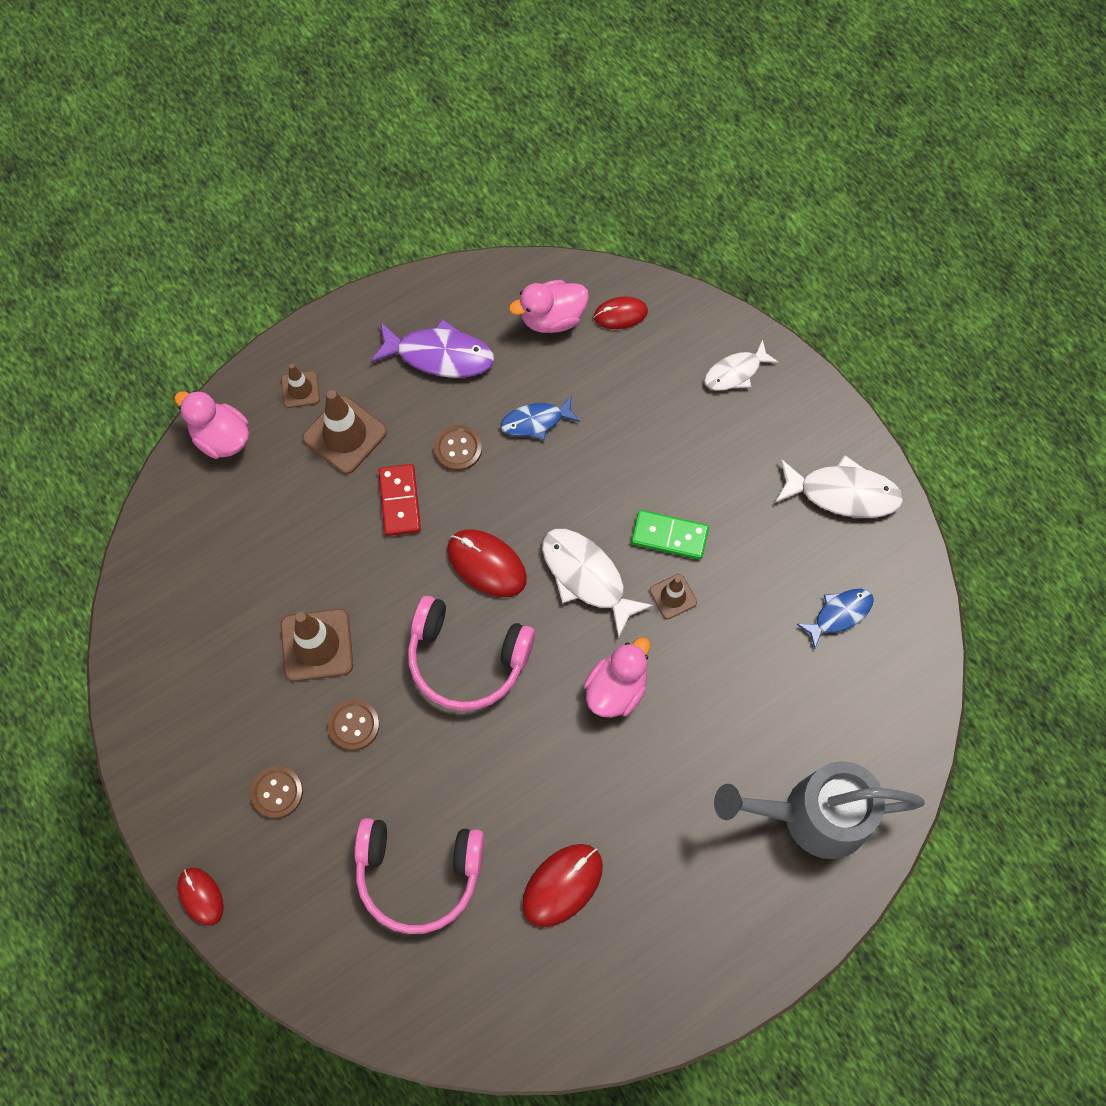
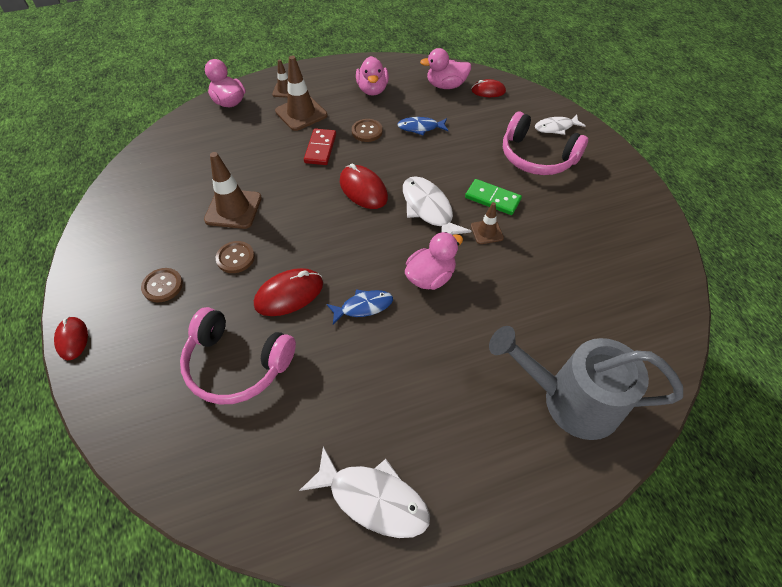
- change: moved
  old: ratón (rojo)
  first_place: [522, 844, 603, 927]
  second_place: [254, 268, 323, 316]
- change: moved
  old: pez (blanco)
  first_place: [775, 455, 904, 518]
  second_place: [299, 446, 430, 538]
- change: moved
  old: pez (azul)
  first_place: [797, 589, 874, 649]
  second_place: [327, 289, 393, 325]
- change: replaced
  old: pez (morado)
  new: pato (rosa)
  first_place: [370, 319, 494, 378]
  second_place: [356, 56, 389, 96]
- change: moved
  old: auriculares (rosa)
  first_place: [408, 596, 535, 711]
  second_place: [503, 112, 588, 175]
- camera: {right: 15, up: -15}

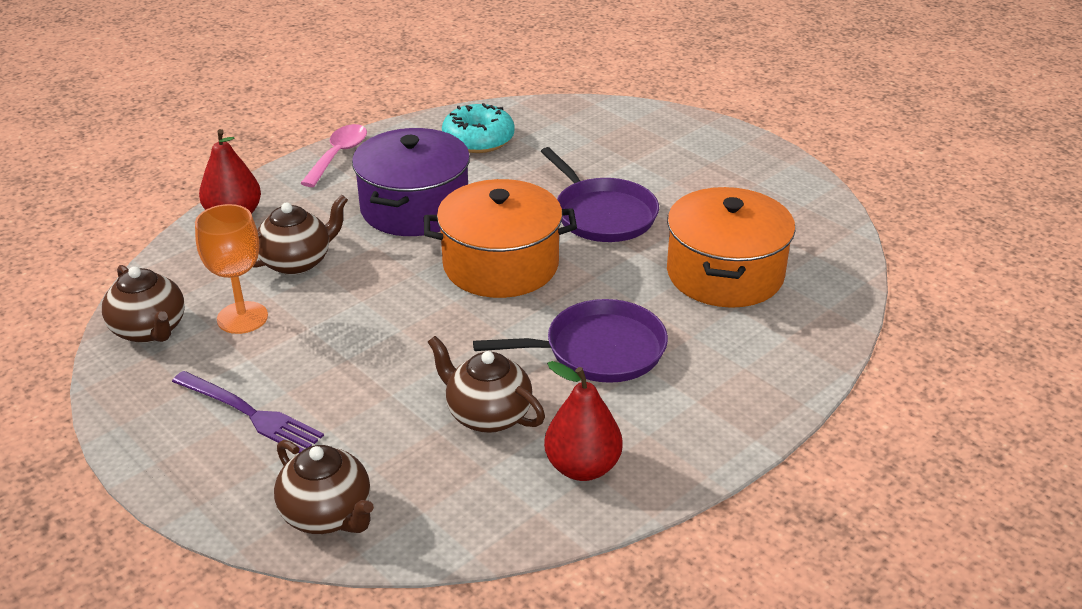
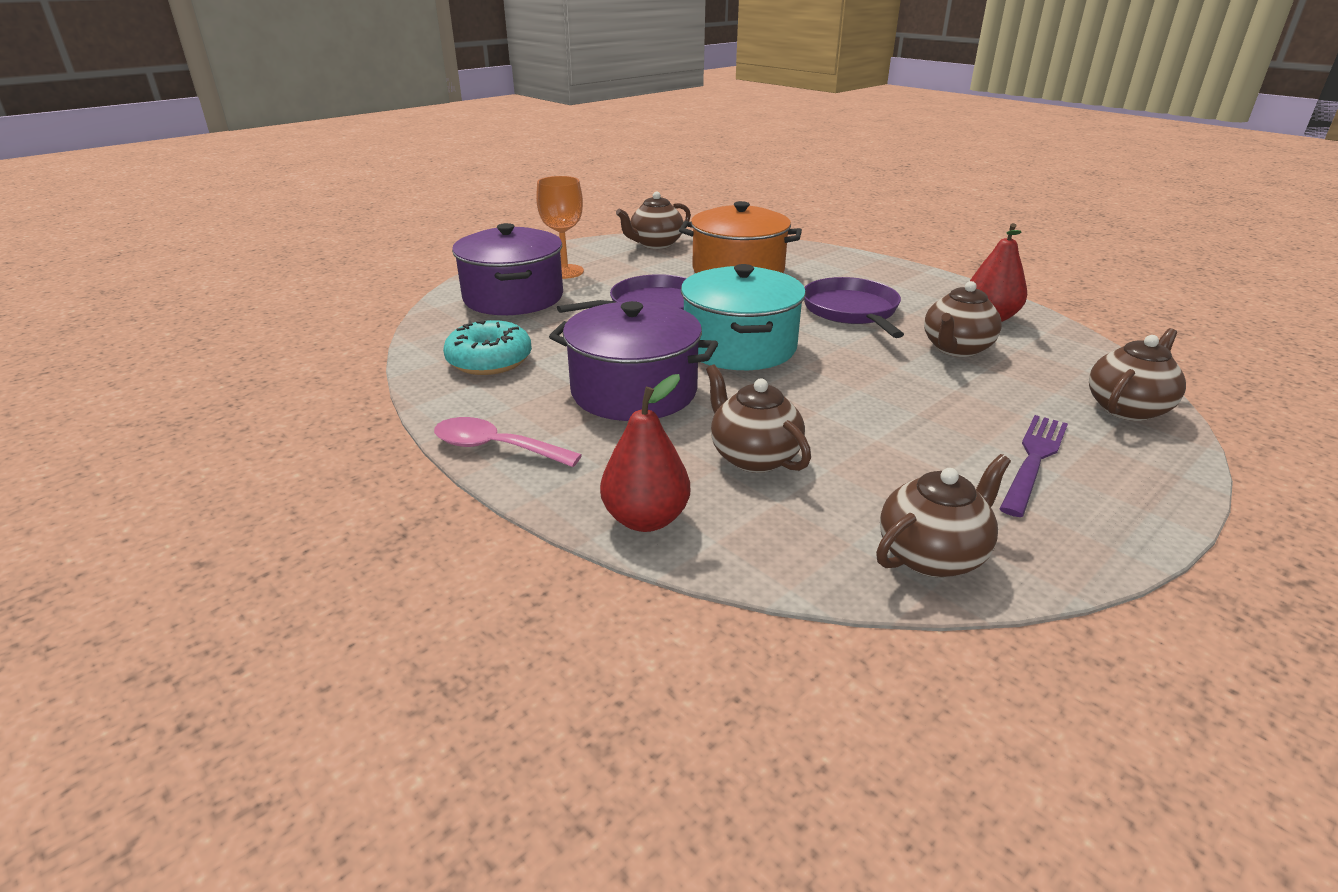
- change: added
  new: olla (morado)
  second_place: [452, 223, 563, 315]
- change: moved
  old: copa (naranja)
  first_place: [195, 204, 268, 334]
  second_place: [536, 176, 584, 279]
- change: added
  new: tetera (marrón)
  second_place: [616, 191, 691, 249]
- change: recoloured
  old: olla (naranja)
  new: olla (turquesa)
  first_place: [424, 179, 577, 298]
  second_place: [681, 264, 806, 370]
- camera: {right: -90, up: -5}

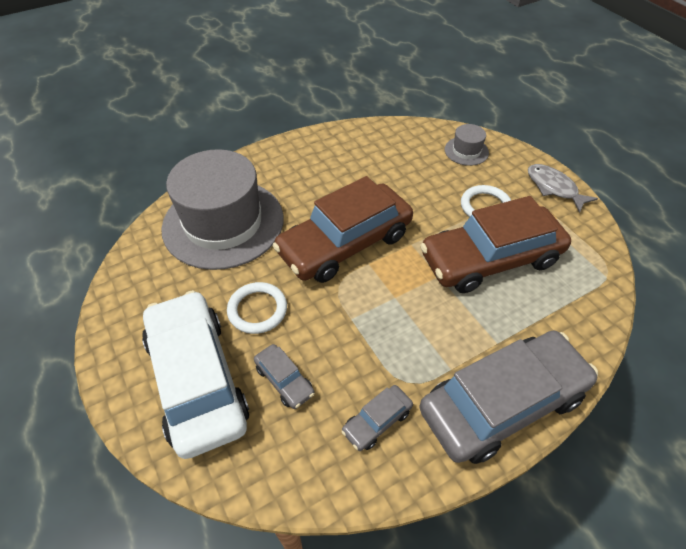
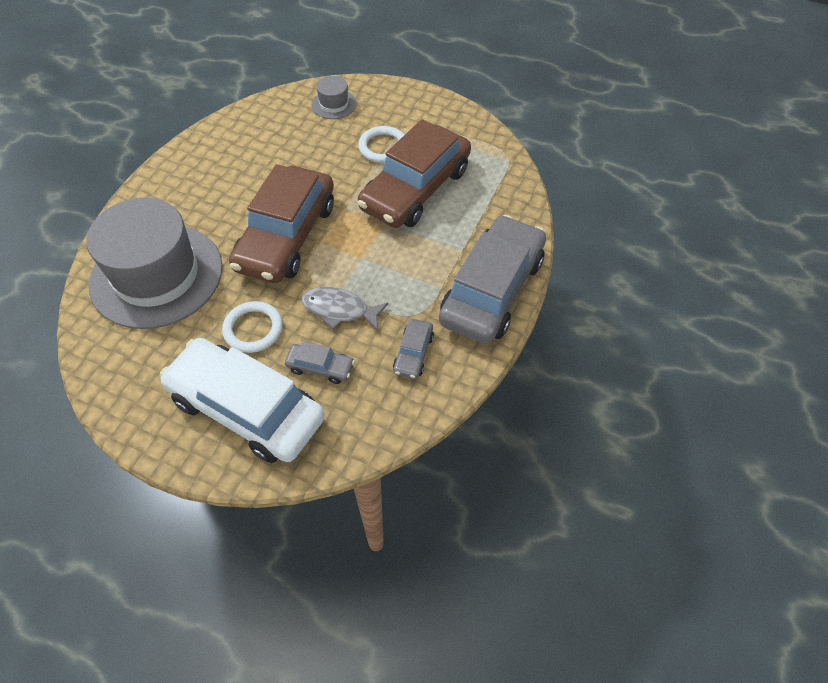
- change: moved
  old: pez (gris)
  first_place: [528, 164, 598, 213]
  second_place: [302, 287, 388, 331]
- camera: {right: -35, up: 5}

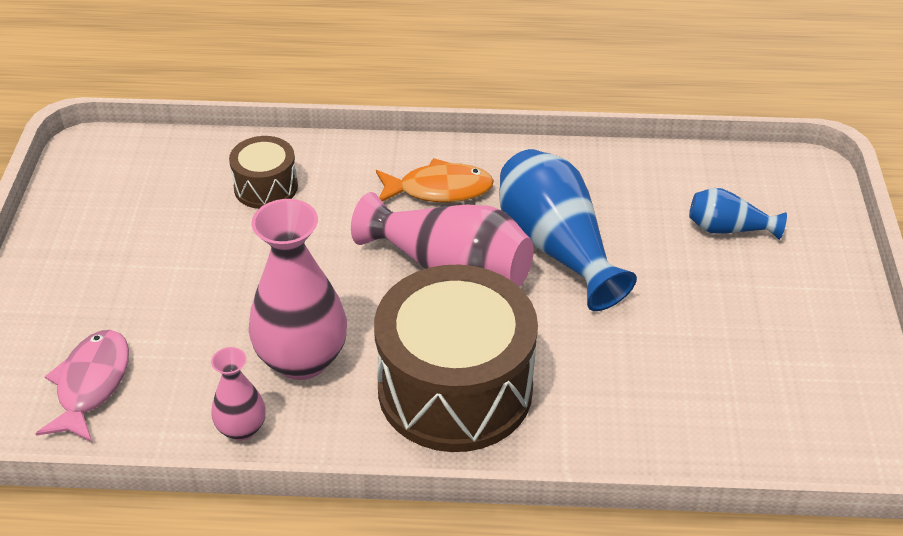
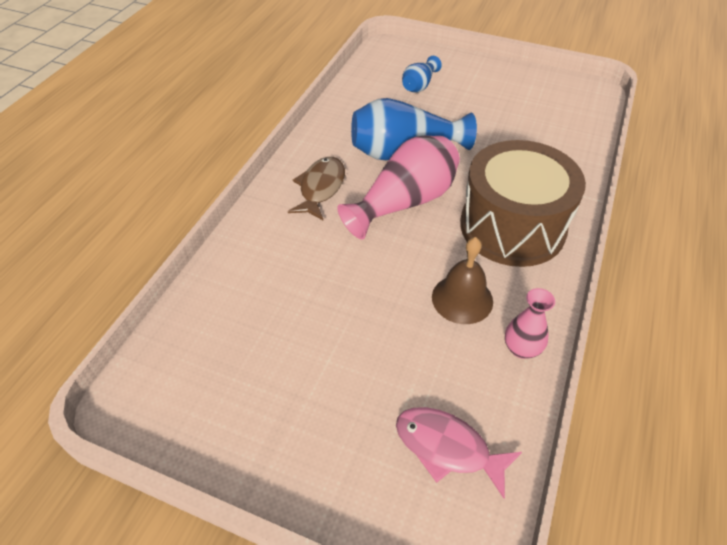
- change: recoloured
  old: pez (naranja)
  new: pez (marrón)
  first_place: [376, 158, 494, 202]
  second_place: [287, 157, 345, 220]
- change: replaced
  old: florero (rosa)
  new: campana (marrón)
  first_place: [249, 199, 347, 380]
  second_place: [432, 237, 493, 324]
- change: removed
  old: tambor (marrón)
  first_place: [229, 136, 298, 209]
- camera: {right: -70, up: 5}

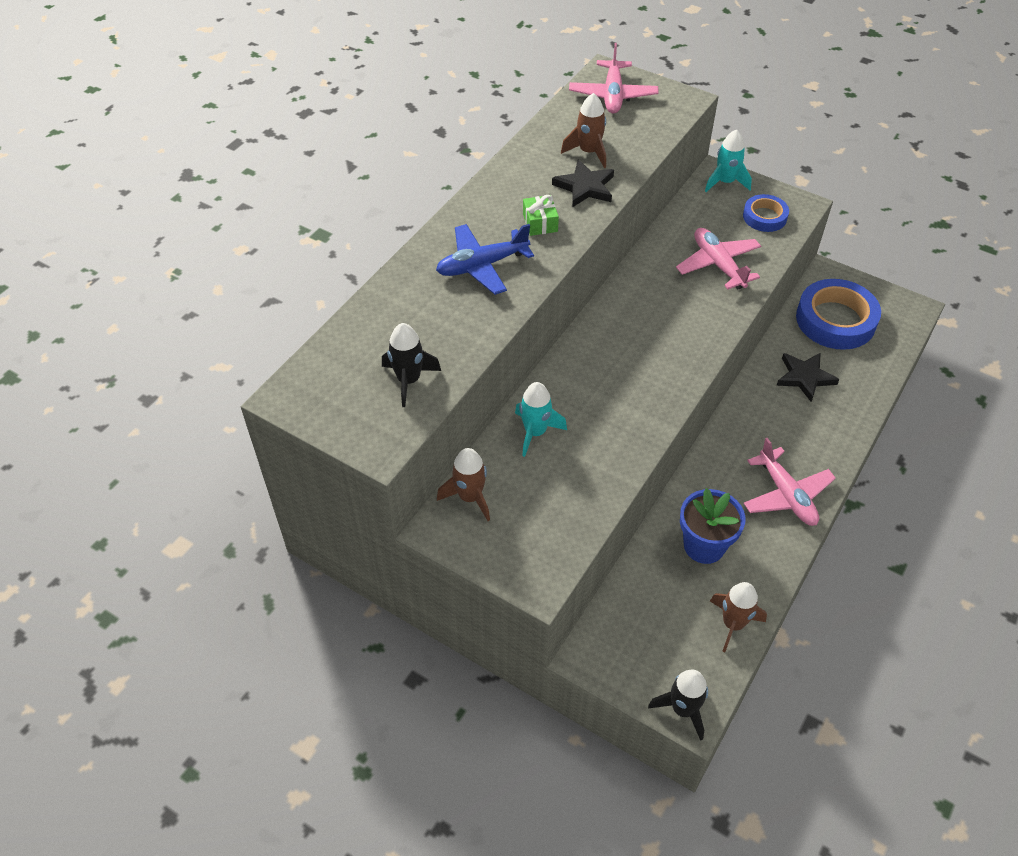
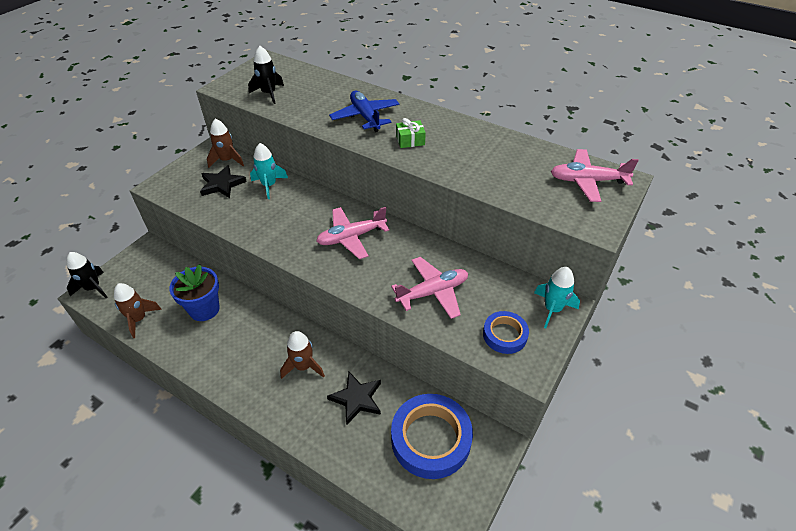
- change: moved
  old: estrella (negro)
  first_place: [552, 160, 614, 207]
  second_place: [200, 165, 247, 198]
- change: moved
  old: cohete (marrón)
  first_place: [561, 93, 606, 168]
  second_place: [280, 331, 325, 379]
- change: moved
  old: avión (rosa)
  first_place: [743, 438, 836, 526]
  second_place: [316, 207, 390, 259]
- camera: {right: 90, up: -5}

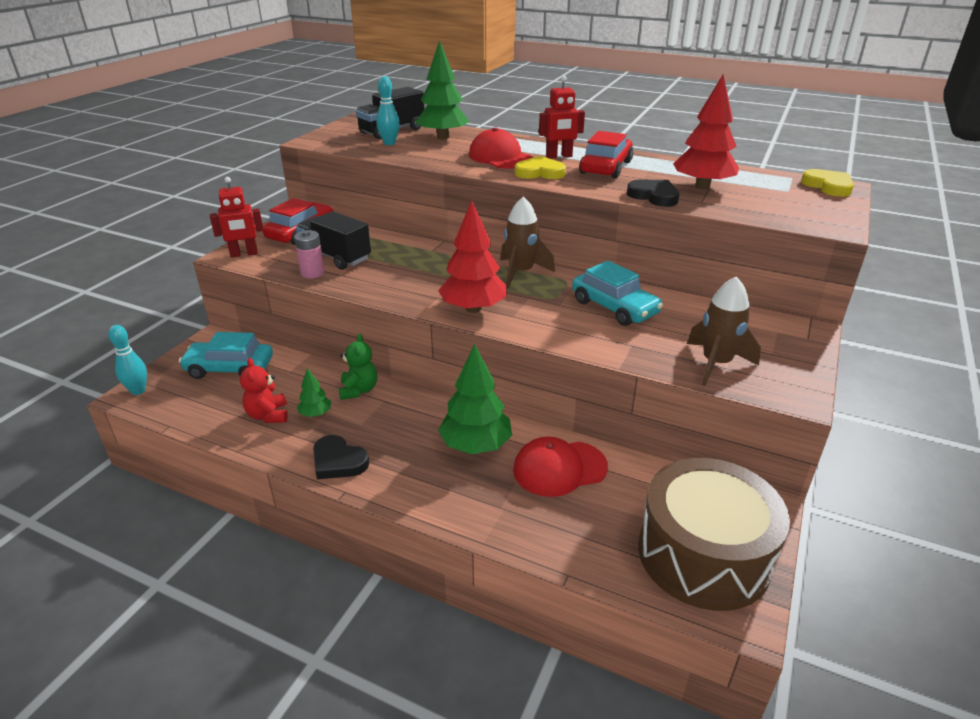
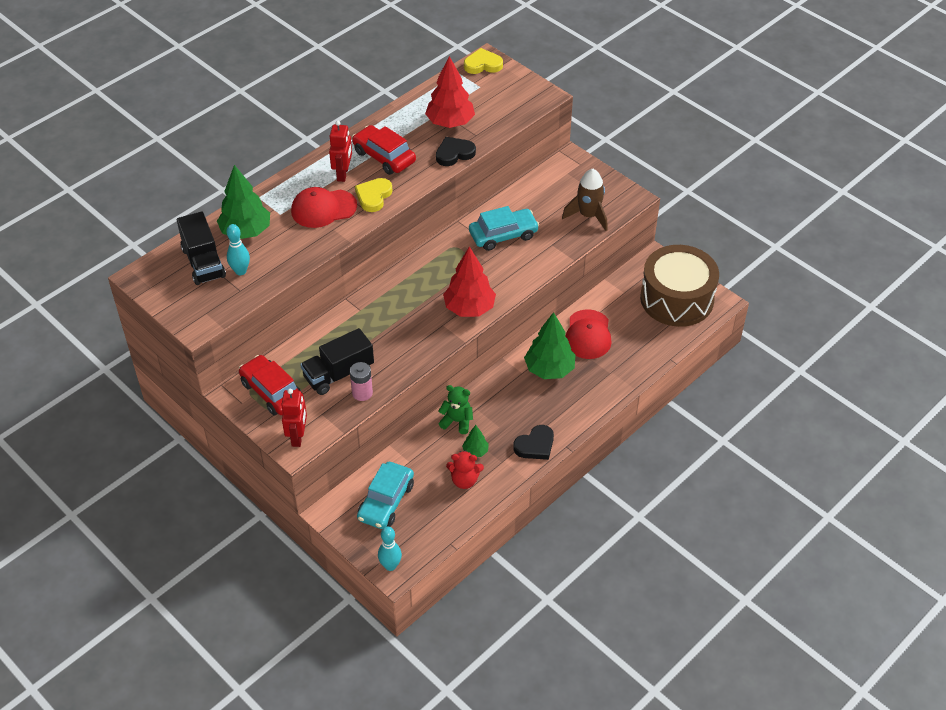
- change: removed
  old: cohete (marrón)
  first_place: [500, 197, 555, 288]
- camera: {right: -70, up: 15}

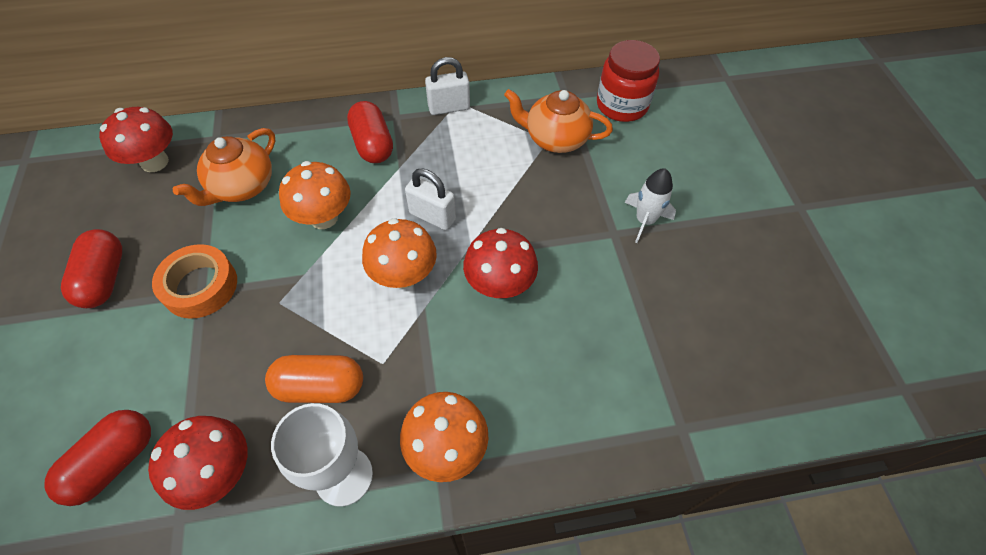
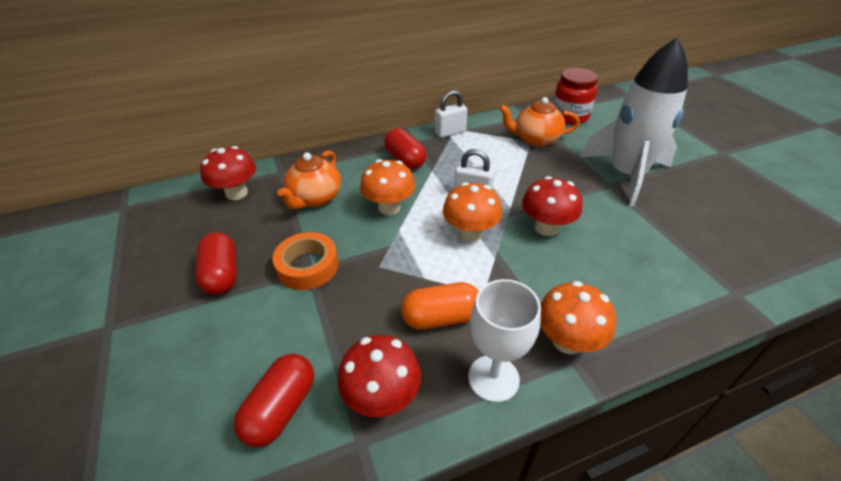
- change: resized
  old: cohete (blanco)
  first_place: [625, 168, 676, 243]
  second_place: [580, 38, 688, 207]
  factor: 2.31
- camera: {right: -10, up: -15}

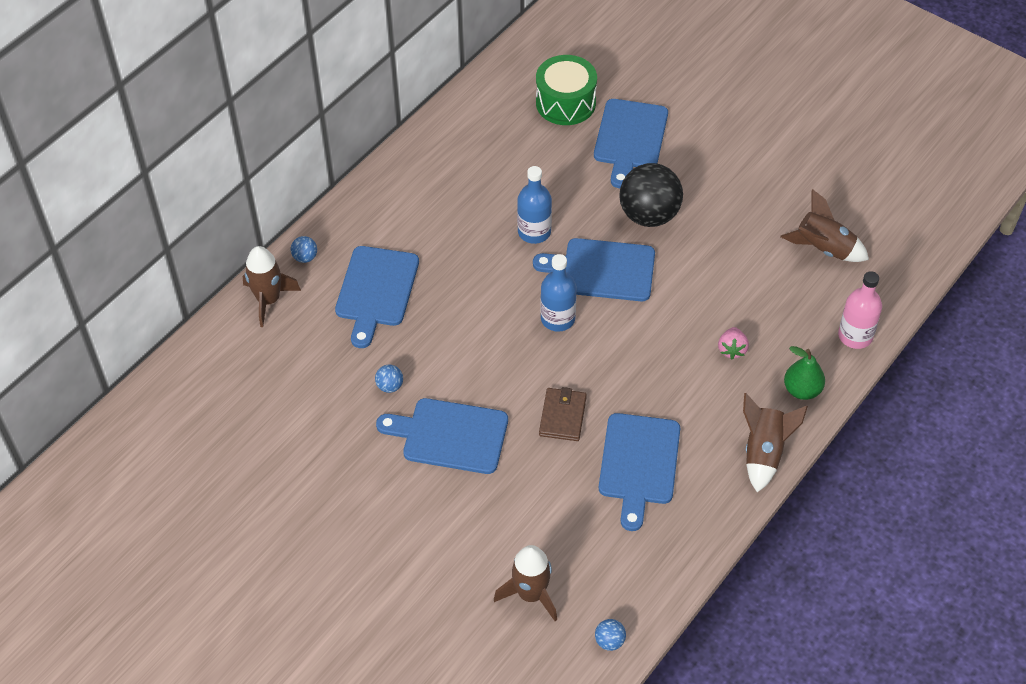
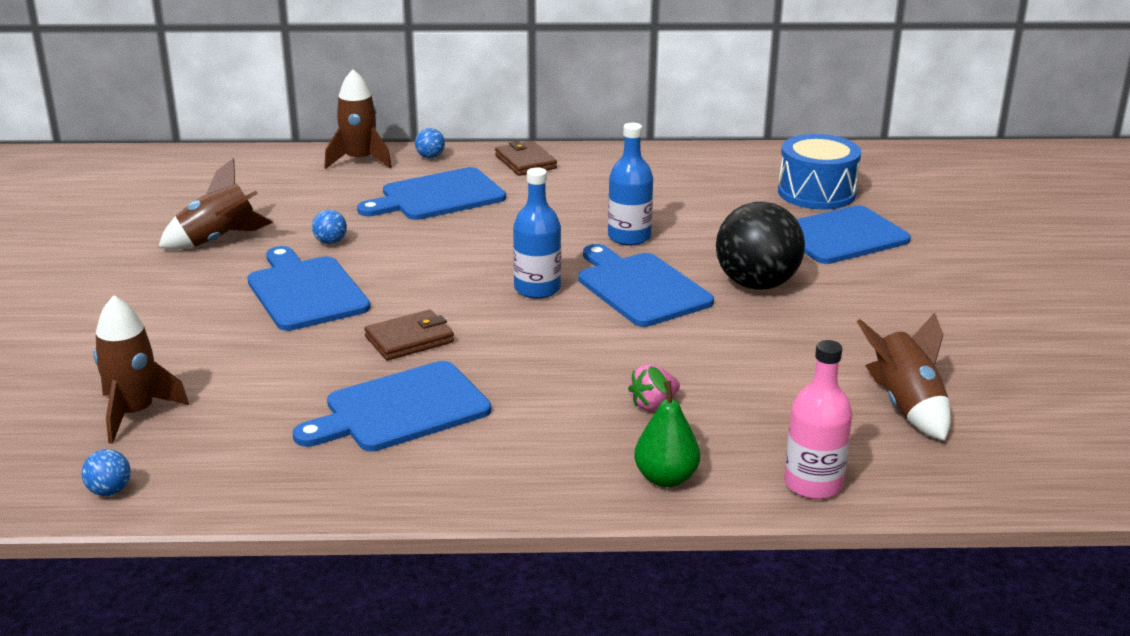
- change: moved
  old: cohete (marrón)
  first_place: [743, 393, 808, 492]
  second_place: [159, 158, 273, 250]
- change: added
  new: cartera (marrón)
  second_place: [495, 141, 557, 176]
- change: recoloured
  old: tambor (verde)
  new: tambor (azul)
  first_place: [536, 55, 597, 125]
  second_place: [778, 134, 861, 210]
- camera: {right: 50, up: -25}

